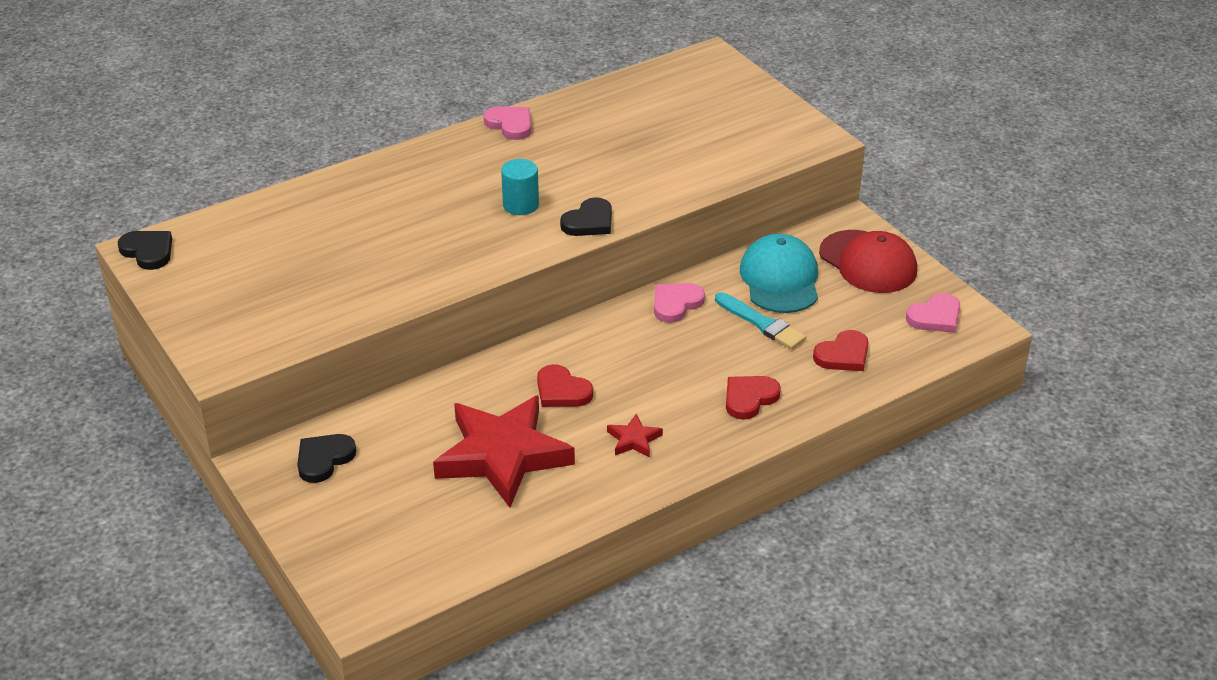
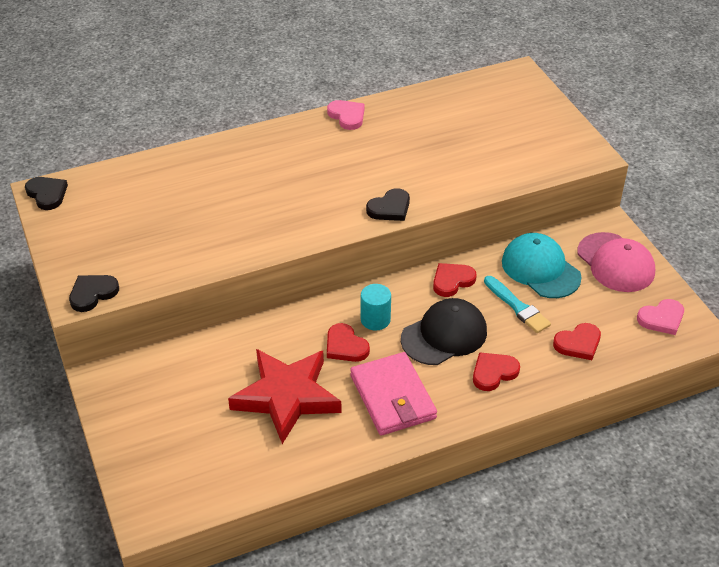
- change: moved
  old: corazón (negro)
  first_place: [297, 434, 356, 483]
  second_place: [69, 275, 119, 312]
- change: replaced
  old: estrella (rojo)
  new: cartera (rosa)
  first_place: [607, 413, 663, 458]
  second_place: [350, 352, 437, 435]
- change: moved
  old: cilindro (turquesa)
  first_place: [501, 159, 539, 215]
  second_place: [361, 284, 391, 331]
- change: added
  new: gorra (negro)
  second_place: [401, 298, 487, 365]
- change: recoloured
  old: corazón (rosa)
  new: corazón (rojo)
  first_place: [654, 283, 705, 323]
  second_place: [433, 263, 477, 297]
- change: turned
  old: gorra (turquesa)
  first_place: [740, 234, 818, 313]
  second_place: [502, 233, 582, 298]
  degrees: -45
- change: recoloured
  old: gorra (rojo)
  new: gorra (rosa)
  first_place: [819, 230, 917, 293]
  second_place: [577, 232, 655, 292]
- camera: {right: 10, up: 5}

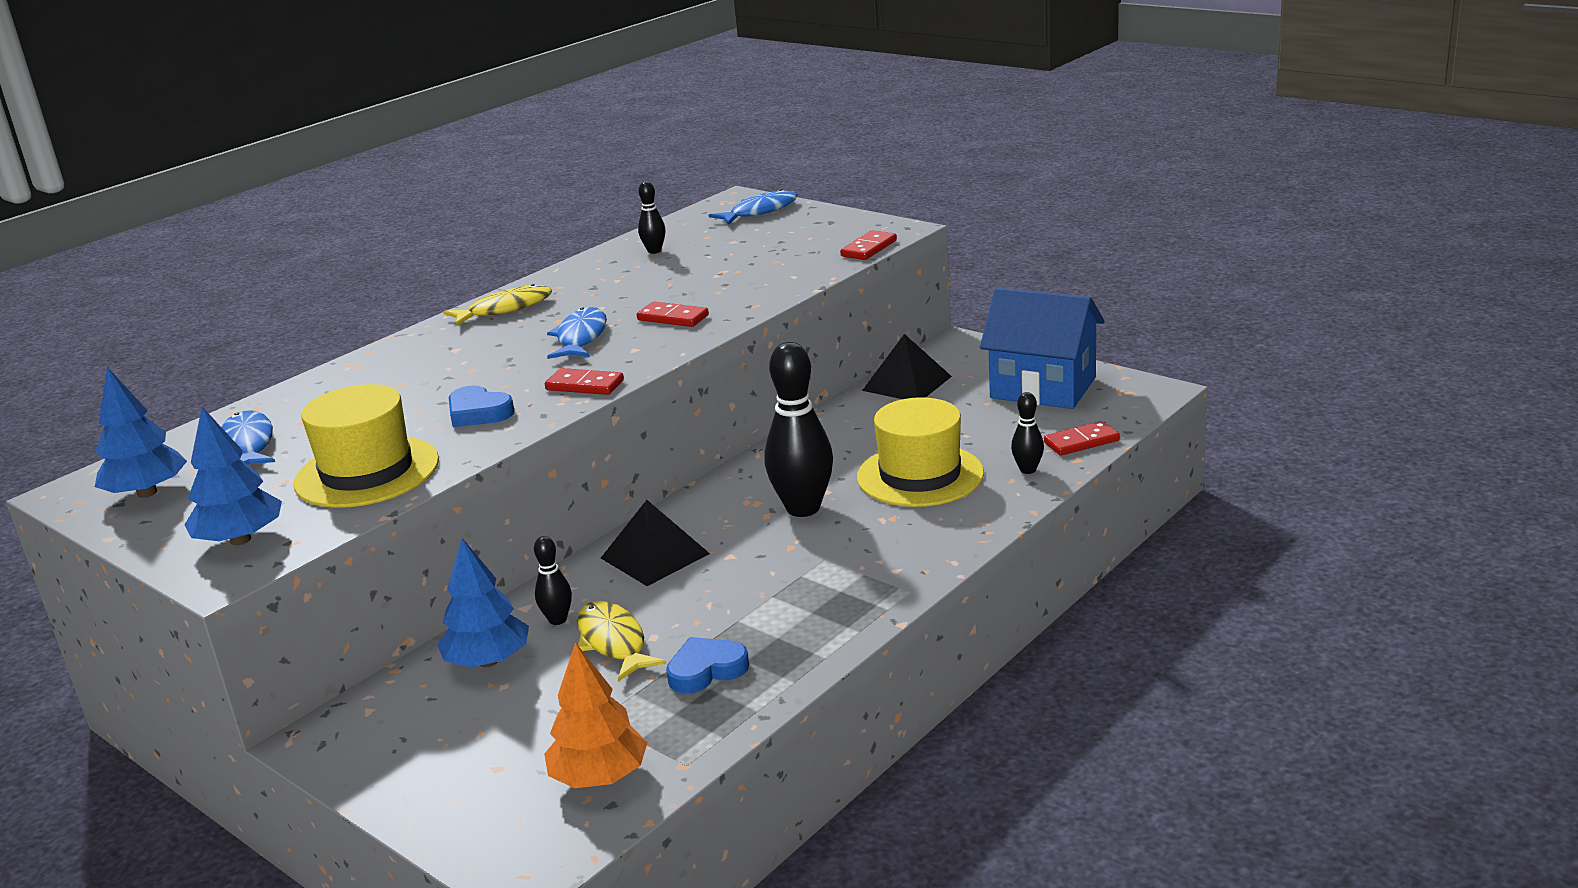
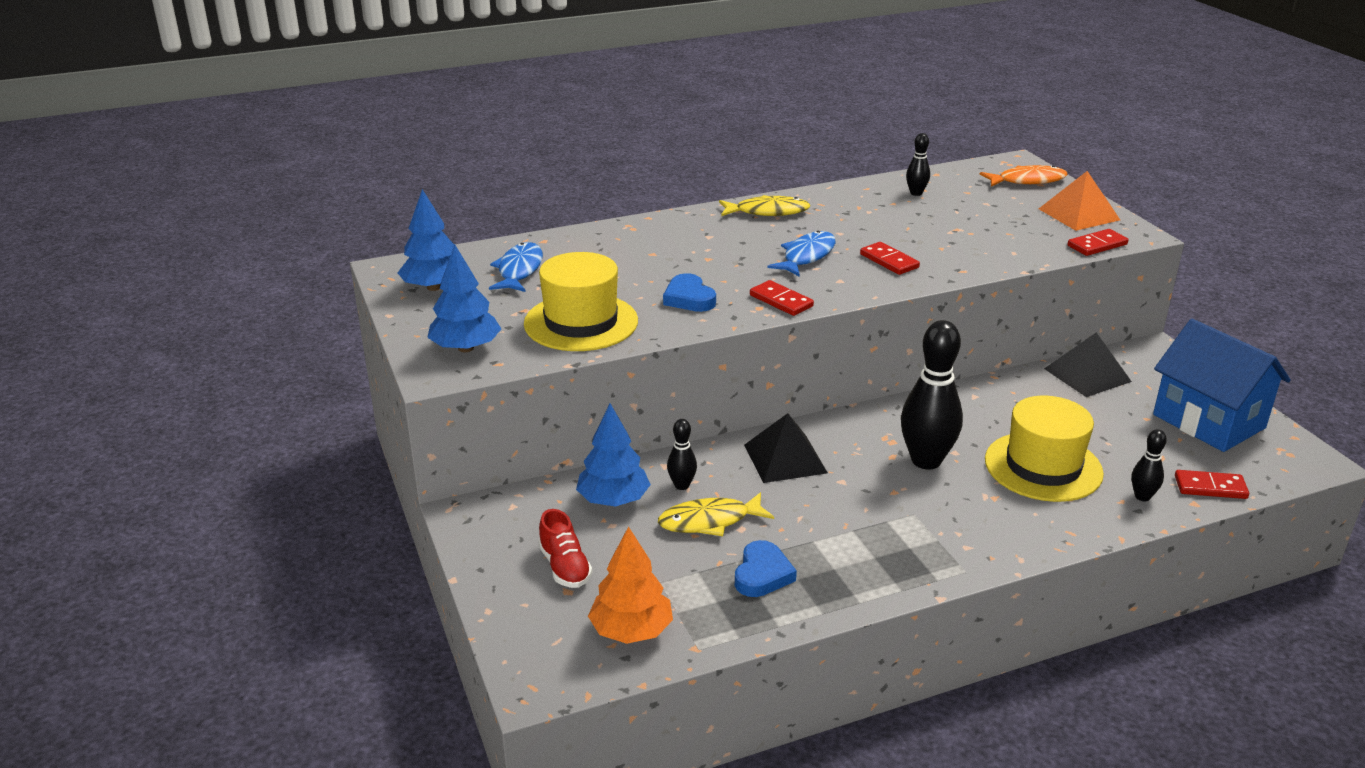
- change: added
  new: zapato (rojo)
  second_place: [538, 509, 592, 588]
- change: turned
  old: pez (amarillo)
  first_place: [577, 601, 666, 681]
  second_place: [658, 492, 774, 536]
  degrees: -105
- change: turned
  old: corazón (azul)
  first_place: [666, 637, 749, 693]
  second_place: [735, 540, 797, 597]
  degrees: 105
- change: recoloured
  old: pez (azul)
  new: pez (naranja)
  first_place: [708, 189, 798, 225]
  second_place: [980, 165, 1068, 186]
- change: added
  new: pirámide (naranja)
  second_place: [1039, 171, 1120, 231]
- camera: {right: 25, up: 5}

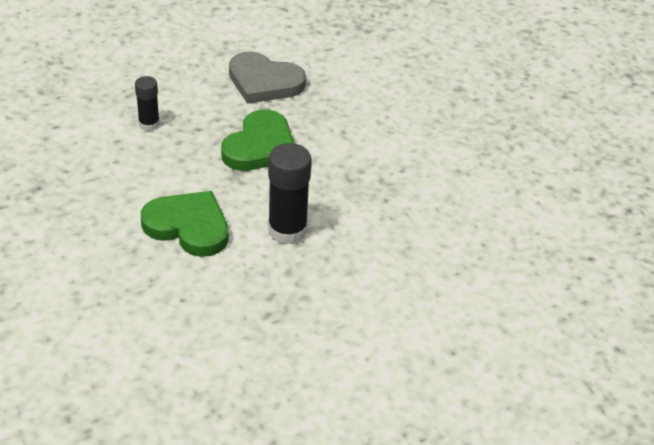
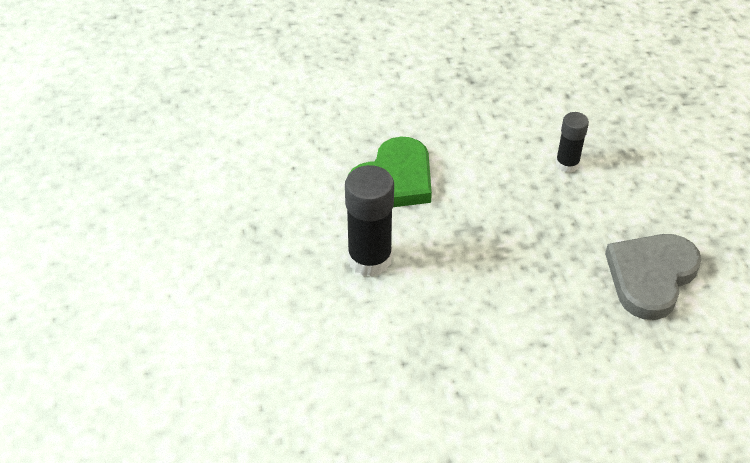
- change: removed
  old: corazón (verde)
  first_place: [221, 109, 294, 171]
- camera: {right: 105, up: 5}

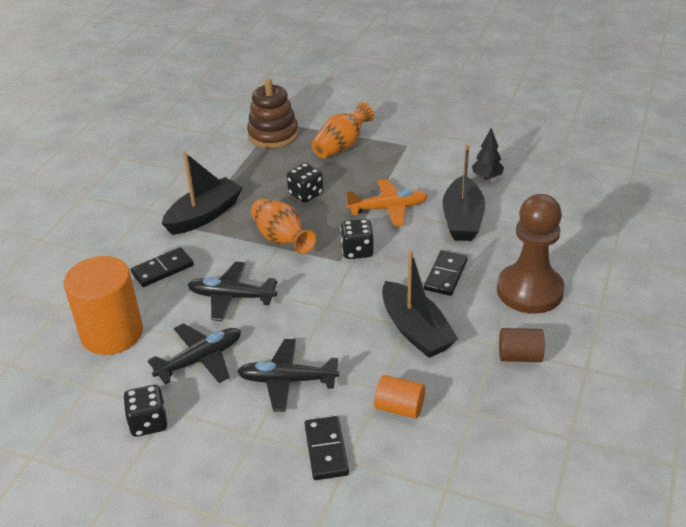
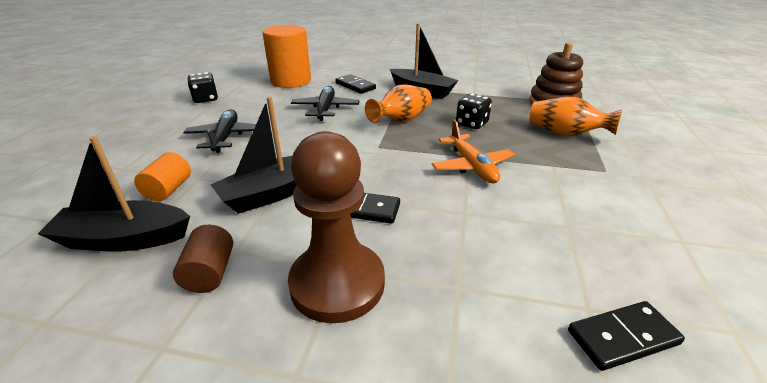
- change: moved
  old: barco (negro)
  first_place: [442, 144, 485, 241]
  second_place: [38, 136, 190, 251]
- change: moved
  old: ficha de dominó (negro)
  first_place: [305, 416, 349, 480]
  second_place: [568, 301, 685, 371]
- change: removed
  old: avión (negro)
  first_place: [148, 323, 241, 384]
- change: removed
  old: dado (negro)
  first_place: [340, 219, 374, 259]
- change: removed
  old: árbol (negro)
  first_place: [472, 128, 504, 180]
- camera: {right: 80, up: -5}

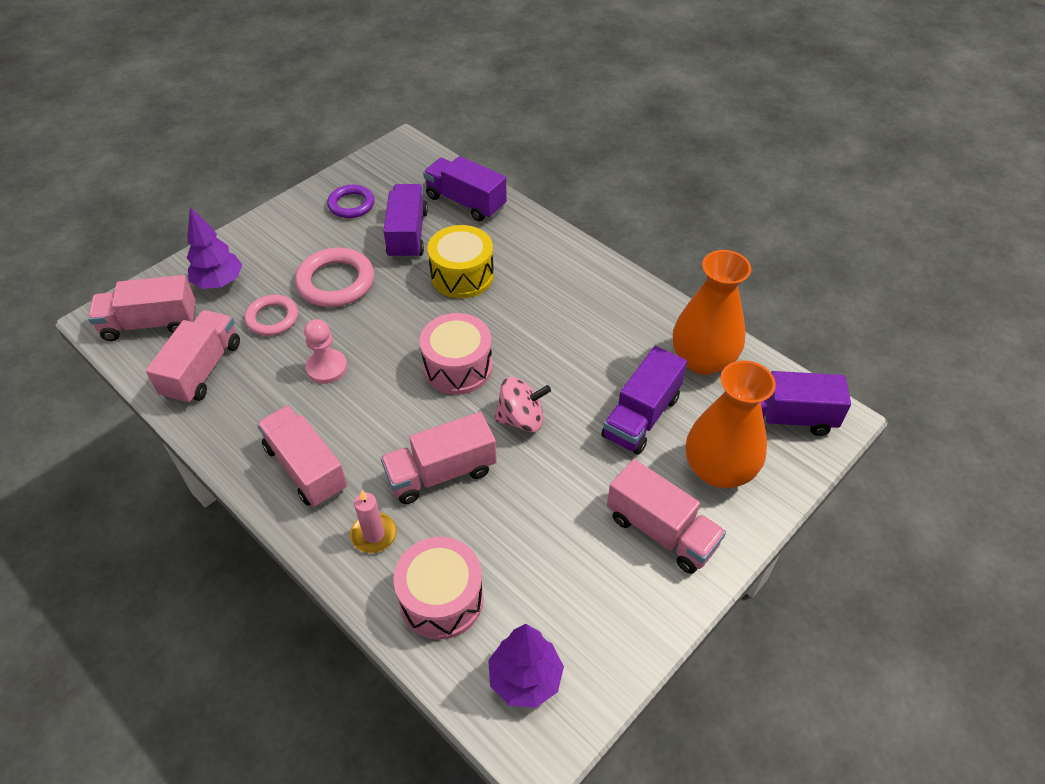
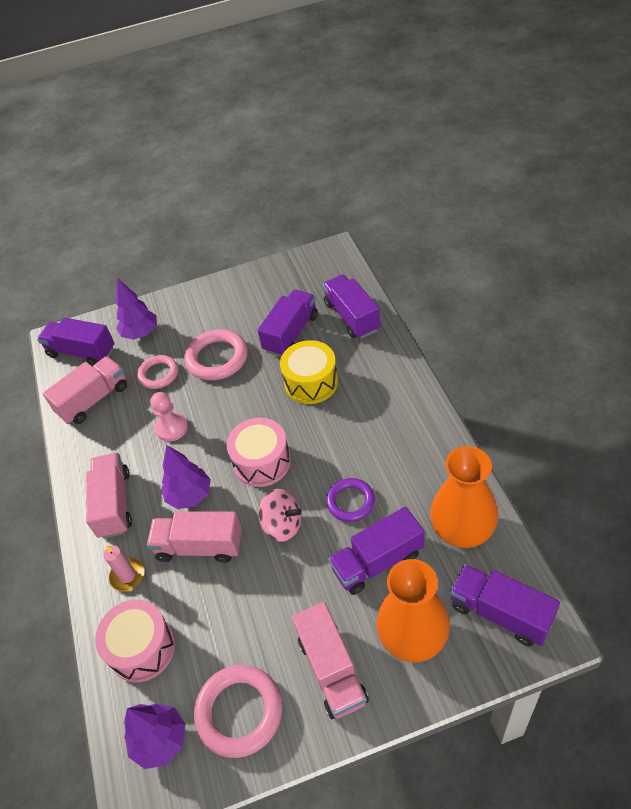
- change: recoloured
  old: camión (rosa)
  new: camión (morado)
  first_place: [88, 275, 196, 341]
  second_place: [37, 317, 115, 366]
- change: added
  new: árbol (morado)
  second_place: [161, 445, 211, 509]
- change: added
  new: anillo (rosa)
  second_place: [194, 665, 282, 758]
- change: moved
  old: anillo (morado)
  first_place: [327, 185, 374, 218]
  second_place: [326, 478, 375, 522]
- camera: {right: 35, up: 0}

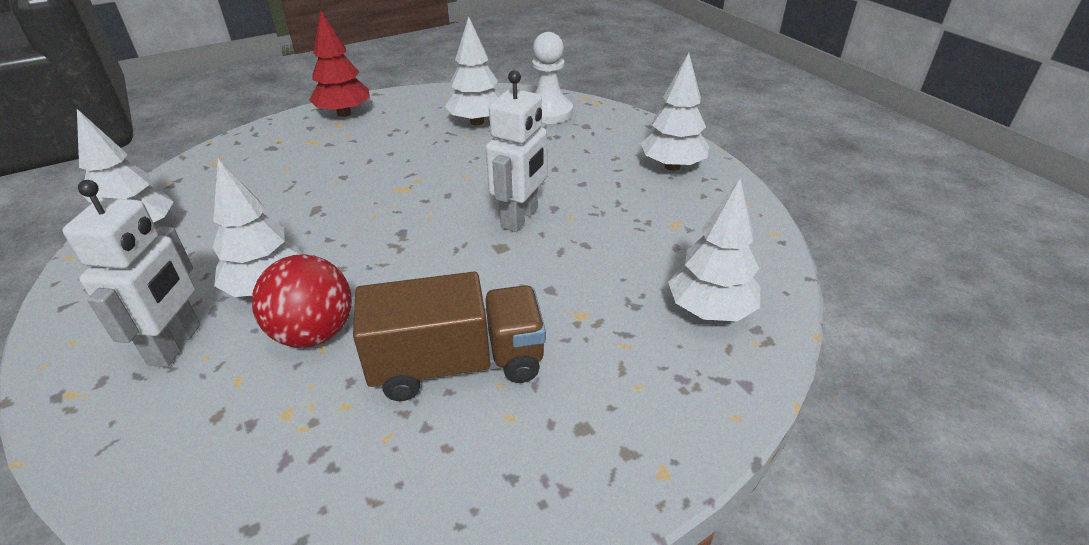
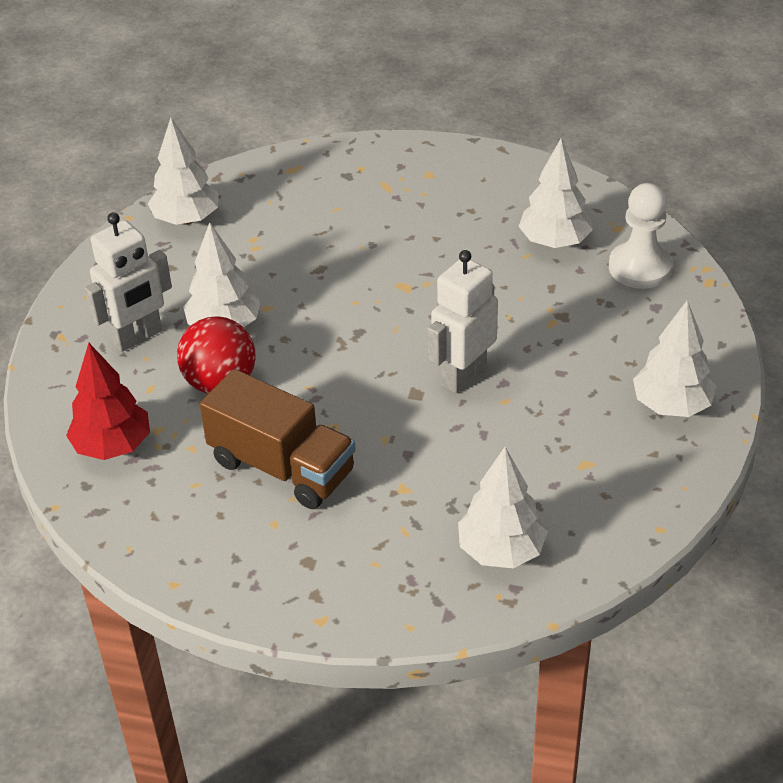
- change: moved
  old: árbol (rojo)
  first_place: [309, 10, 370, 117]
  second_place: [66, 343, 150, 460]
- change: turned
  old: robot (blanco)
  first_place: [486, 70, 547, 232]
  second_place: [428, 250, 498, 394]
  degrees: 150
- camera: {right: 45, up: 5}

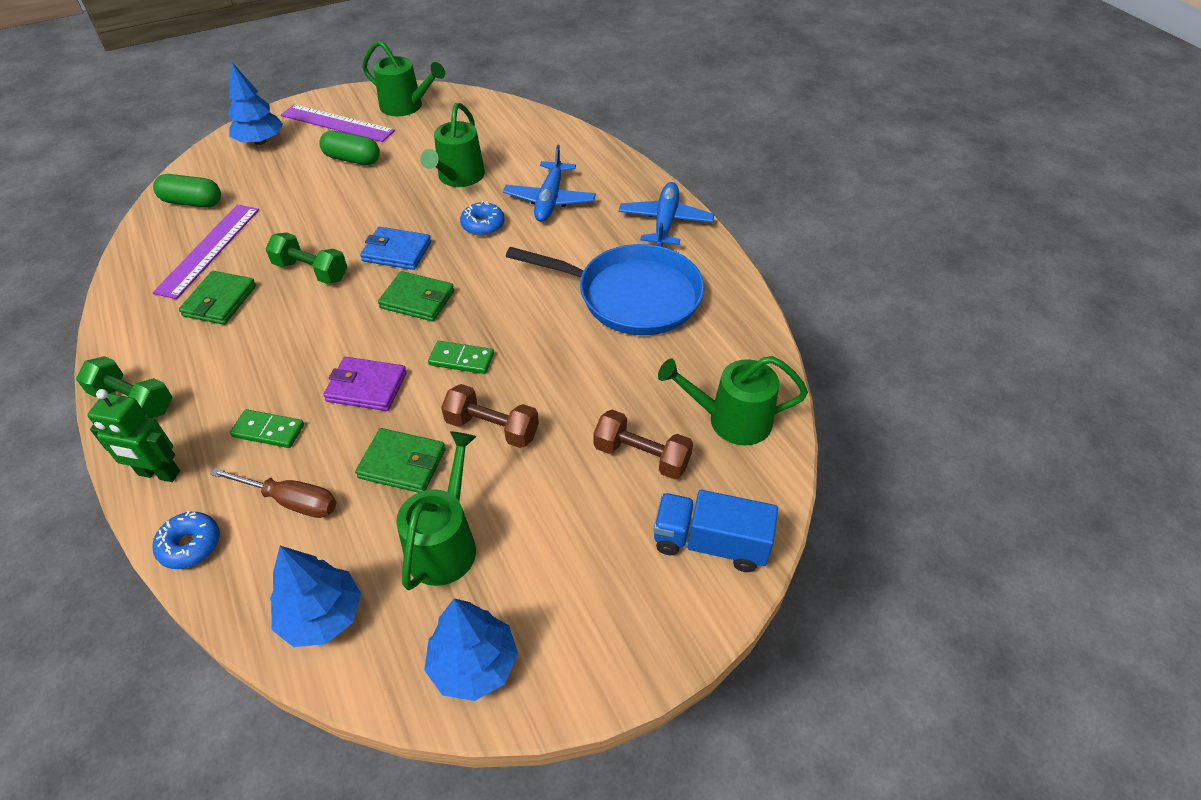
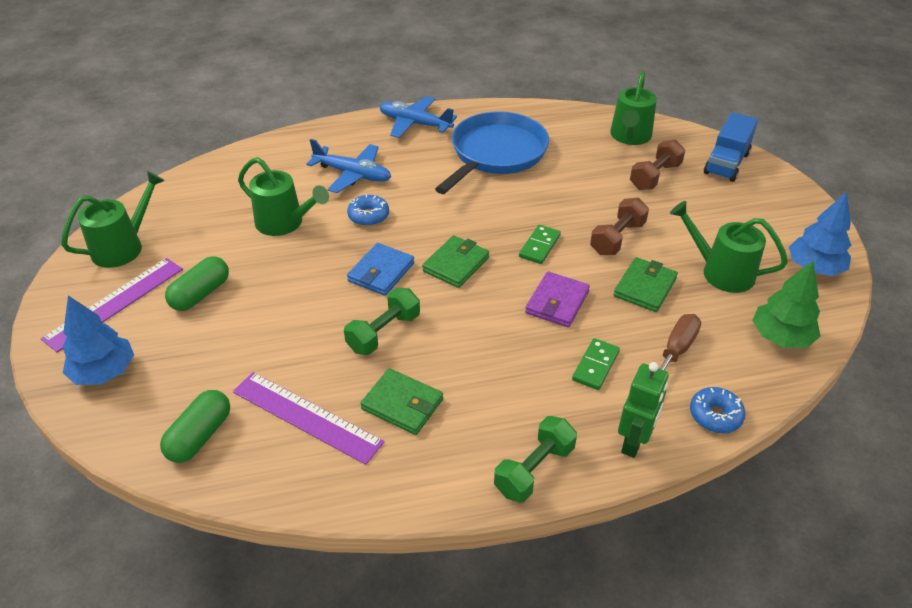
- change: recoloured
  old: árbol (azul)
  new: árbol (verde)
  first_place: [270, 546, 361, 647]
  second_place: [752, 261, 821, 348]
- camera: {right: -75, up: -5}

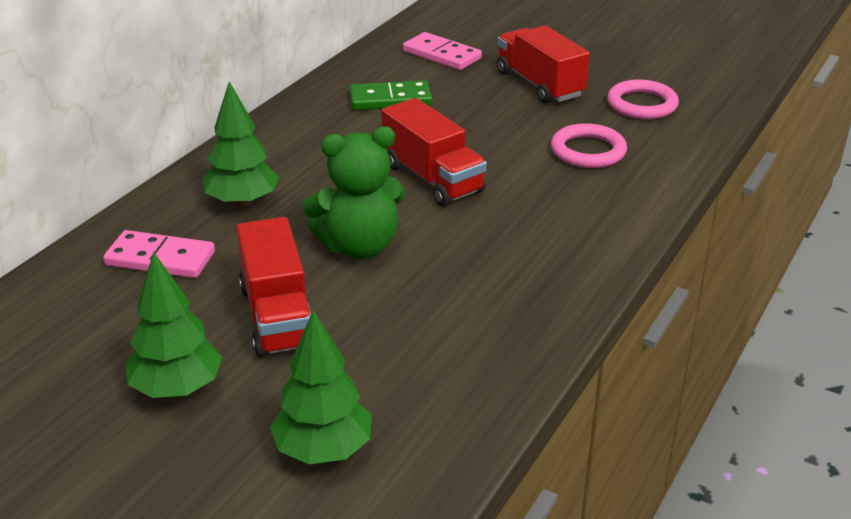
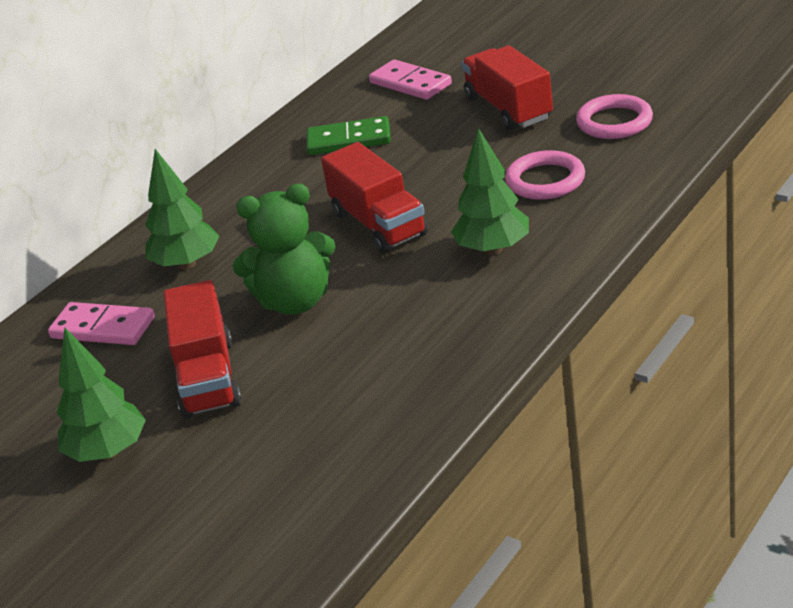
- change: moved
  old: árbol (verde)
  first_place: [270, 310, 372, 464]
  second_place: [451, 128, 529, 255]
- camera: {right: 10, up: 0}

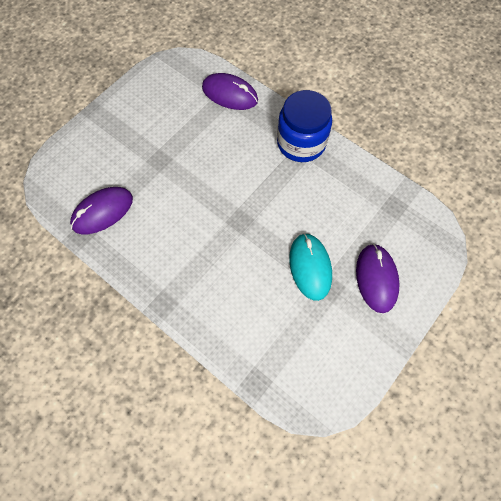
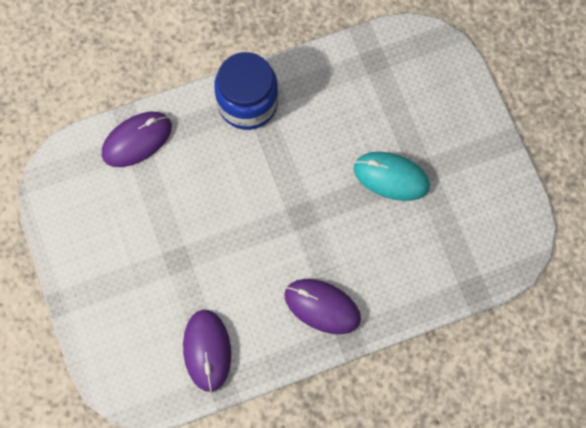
- change: moved
  old: ratón (morado)
  first_place: [356, 244, 400, 313]
  second_place: [284, 279, 361, 334]
- camera: {right: -60, up: 5}

